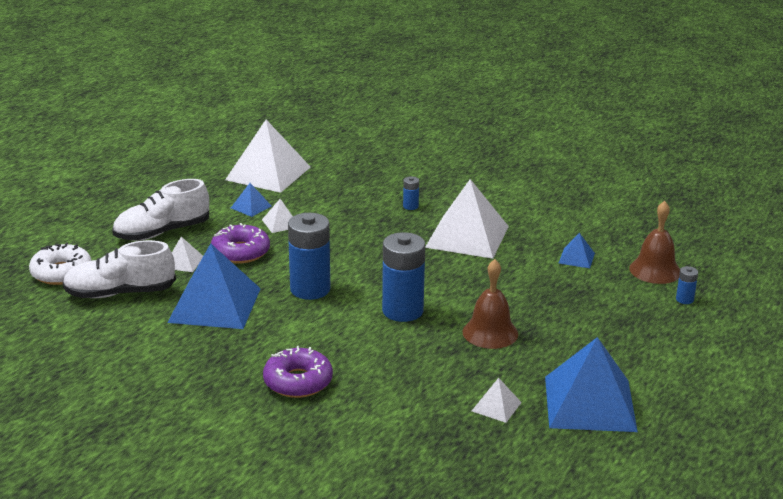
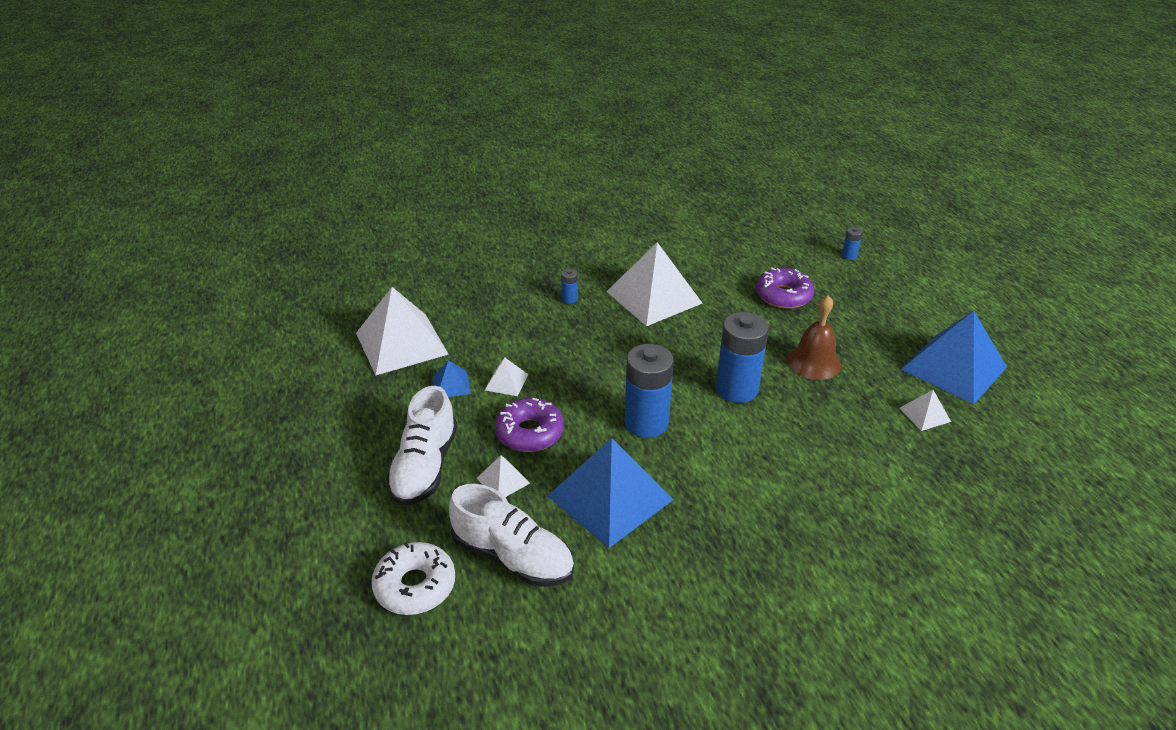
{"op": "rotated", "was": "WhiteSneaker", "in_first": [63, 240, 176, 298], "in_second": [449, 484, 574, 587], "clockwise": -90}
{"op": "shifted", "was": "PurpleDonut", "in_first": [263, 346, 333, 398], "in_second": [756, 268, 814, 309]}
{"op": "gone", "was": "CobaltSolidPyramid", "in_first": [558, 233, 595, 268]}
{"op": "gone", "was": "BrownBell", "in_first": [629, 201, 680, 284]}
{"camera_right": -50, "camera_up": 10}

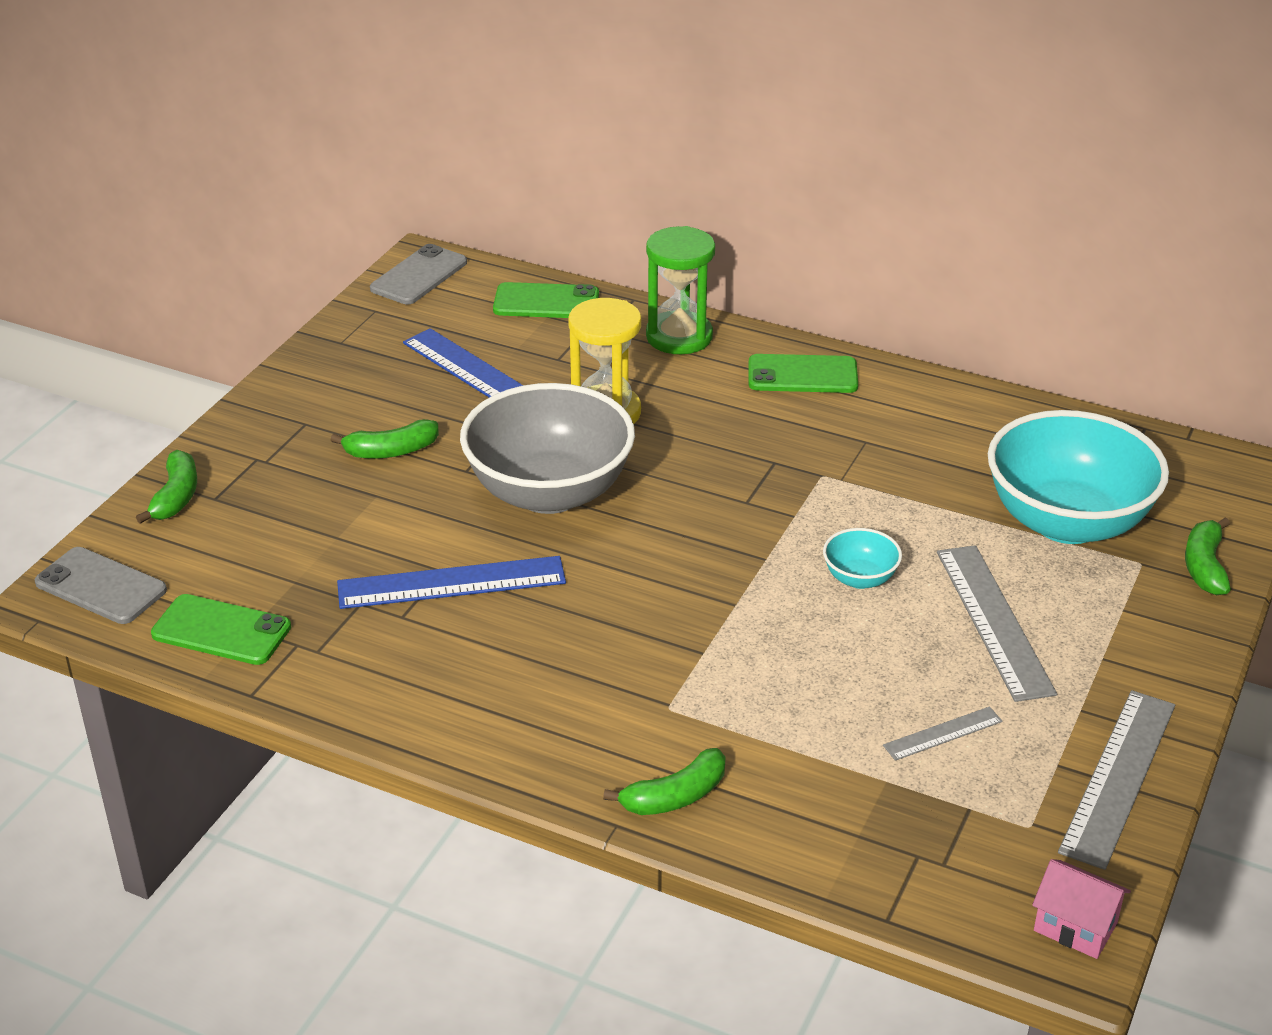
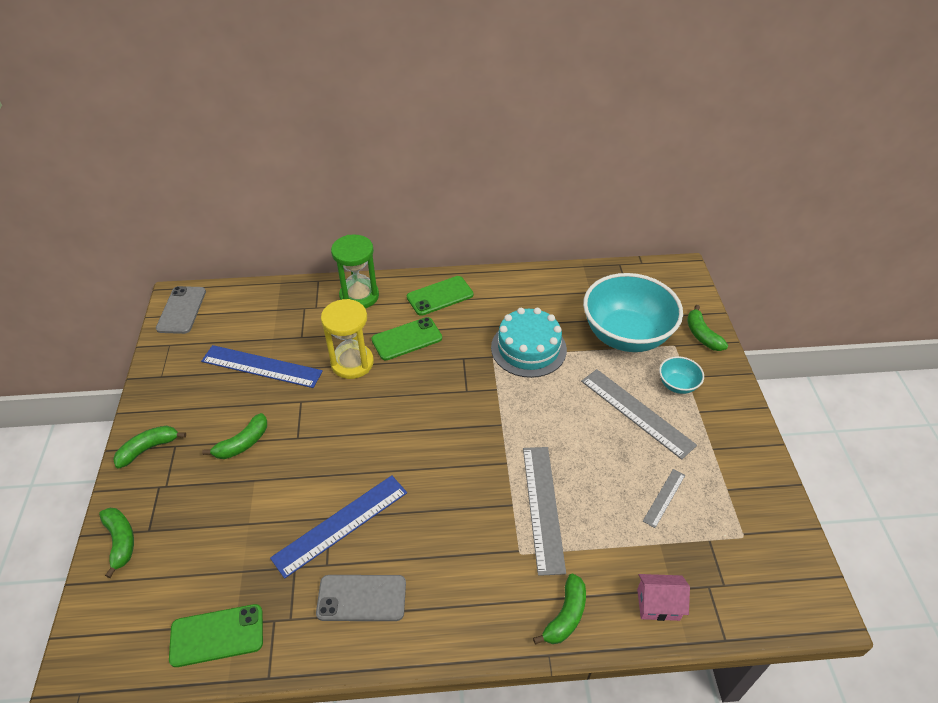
{"op": "new", "now": "LeafGreenToyBanana", "in_second": [113, 426, 186, 468]}
{"op": "shifted", "was": "AshGreySmartphone", "in_first": [35, 547, 167, 624], "in_second": [316, 575, 406, 621]}
{"op": "shifted", "was": "LeafGreenSmartphone", "in_first": [493, 282, 599, 318], "in_second": [371, 317, 442, 360]}
{"op": "new", "now": "AquaCake", "in_second": [491, 308, 567, 378]}
{"op": "shifted", "was": "AshGreyStraightedge", "in_first": [1058, 690, 1175, 870], "in_second": [523, 447, 566, 576]}
{"op": "shifted", "was": "RosyCottage", "in_first": [1032, 859, 1131, 959], "in_second": [637, 574, 690, 621]}
{"op": "shifted", "was": "AquaBowl", "in_first": [823, 528, 902, 589], "in_second": [659, 356, 704, 394]}
{"op": "gone", "was": "AshGreyBowl", "in_first": [460, 383, 635, 514]}
{"camera_right": -30, "camera_up": 10}

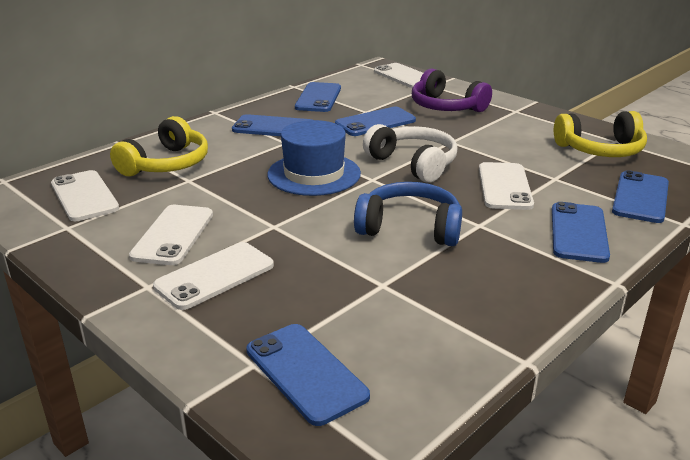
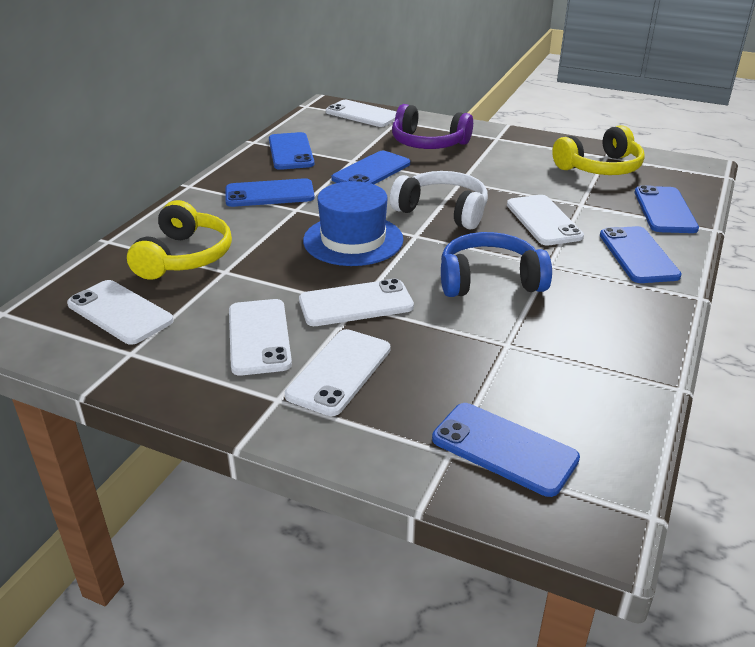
{"op": "new", "now": "WhiteSmartphone", "in_second": [299, 279, 414, 326]}
{"camera_right": -20, "camera_up": 5}

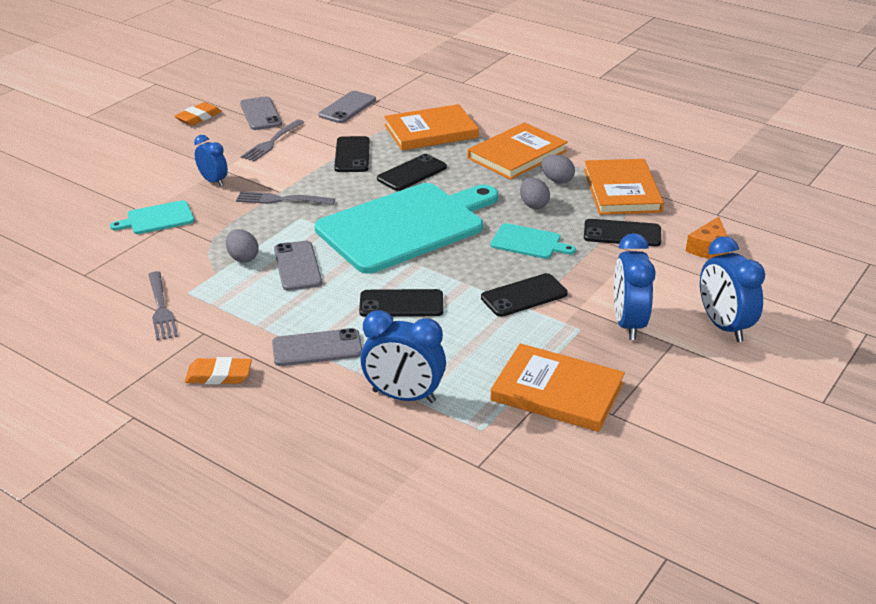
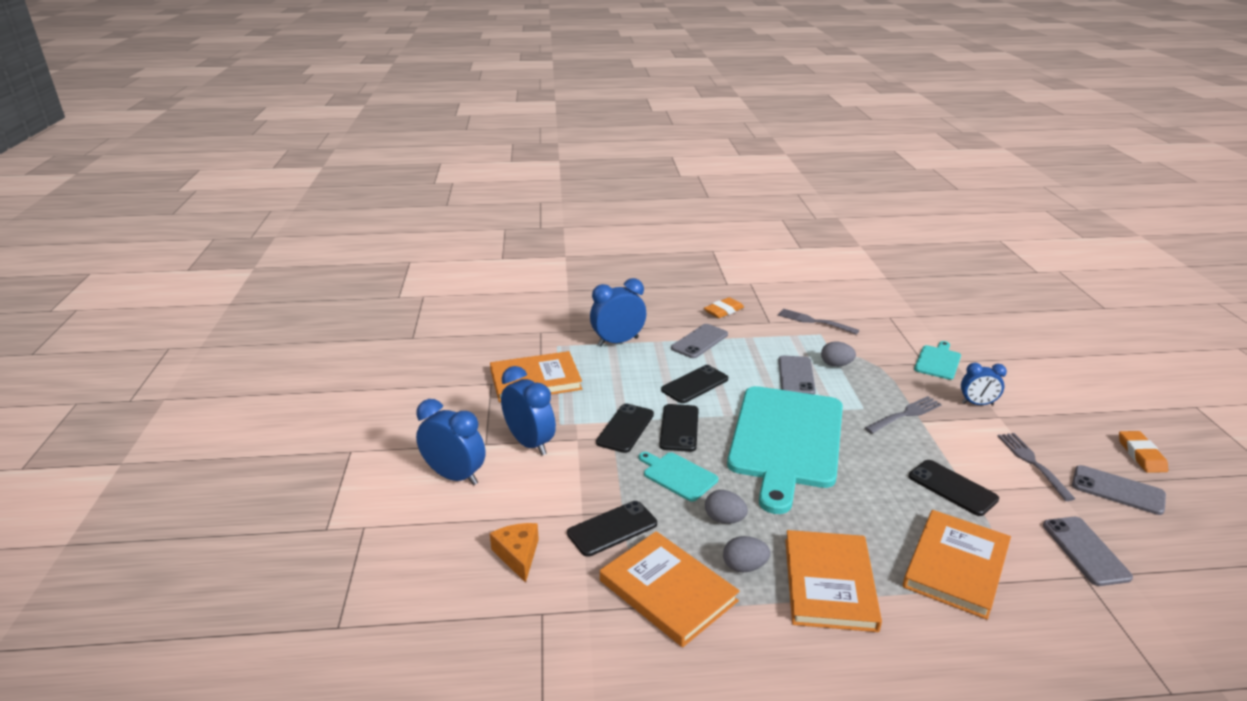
{"op": "rotated", "was": "AquaBreadBoard", "in_first": [490, 223, 576, 259], "in_second": [639, 452, 718, 502], "clockwise": 60}
{"op": "shifted", "was": "BlackSmartphone", "in_first": [377, 154, 447, 191], "in_second": [659, 404, 699, 452]}
{"op": "rotated", "was": "AshGreySmartphone", "in_first": [274, 241, 322, 291], "in_second": [778, 356, 816, 394], "clockwise": 60}
{"camera_right": 140, "camera_up": -5}

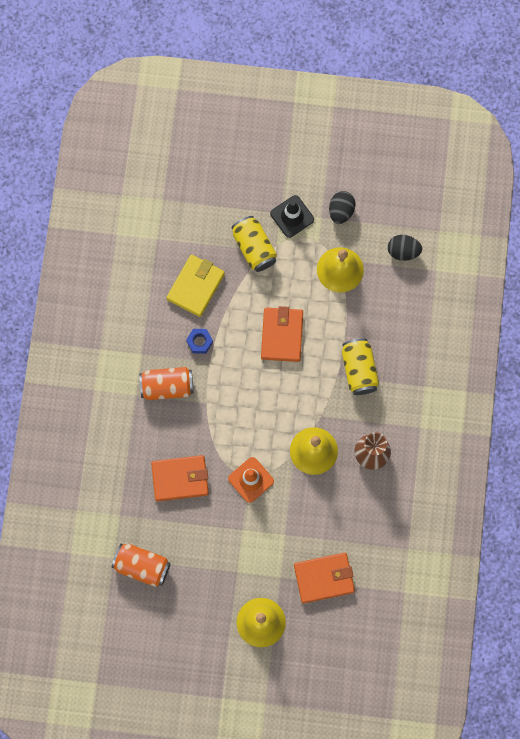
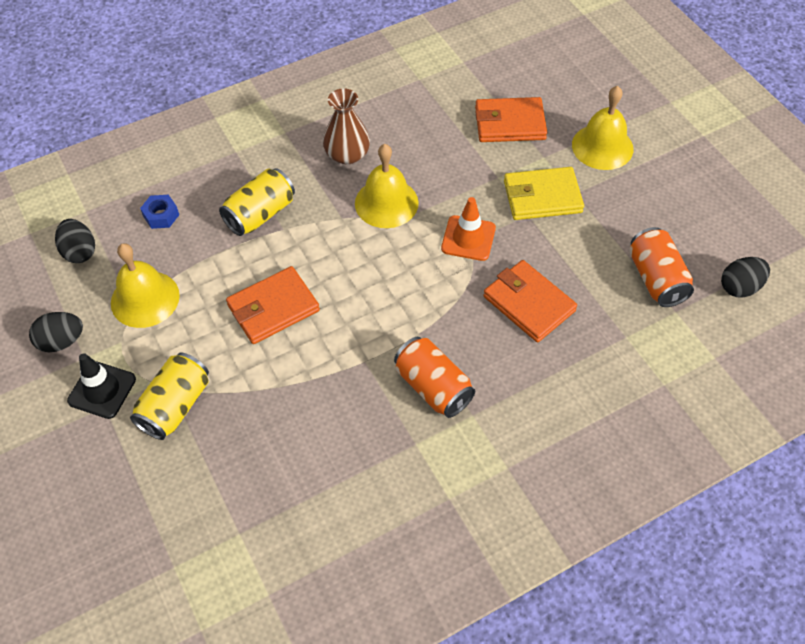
{"op": "shifted", "was": "CobaltHexagonNut", "in_first": [186, 329, 213, 354], "in_second": [140, 195, 179, 229]}
{"op": "rotated", "was": "OrangeColouredCardWallet", "in_first": [294, 553, 355, 603], "in_second": [475, 97, 547, 142], "clockwise": -45}
{"op": "shifted", "was": "YellowCardWallet", "in_first": [166, 255, 225, 317], "in_second": [504, 167, 584, 220]}
{"op": "new", "now": "BlackToyEgg", "in_second": [721, 257, 770, 297]}
{"camera_right": -125, "camera_up": -20}

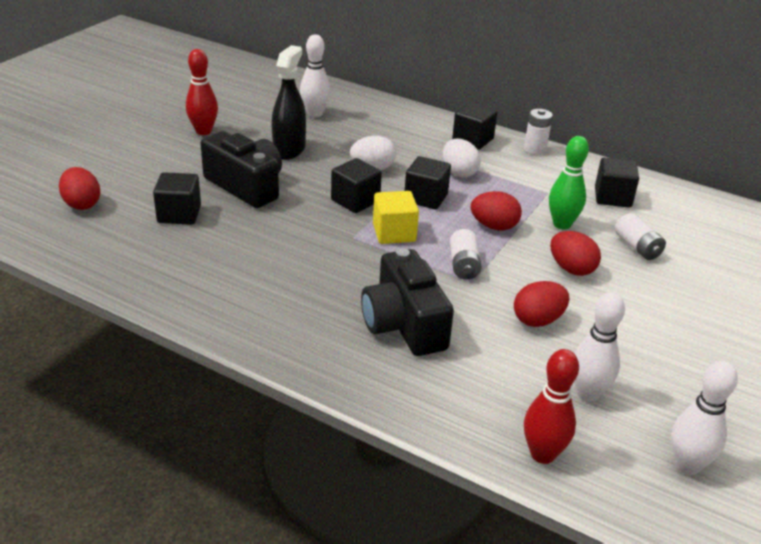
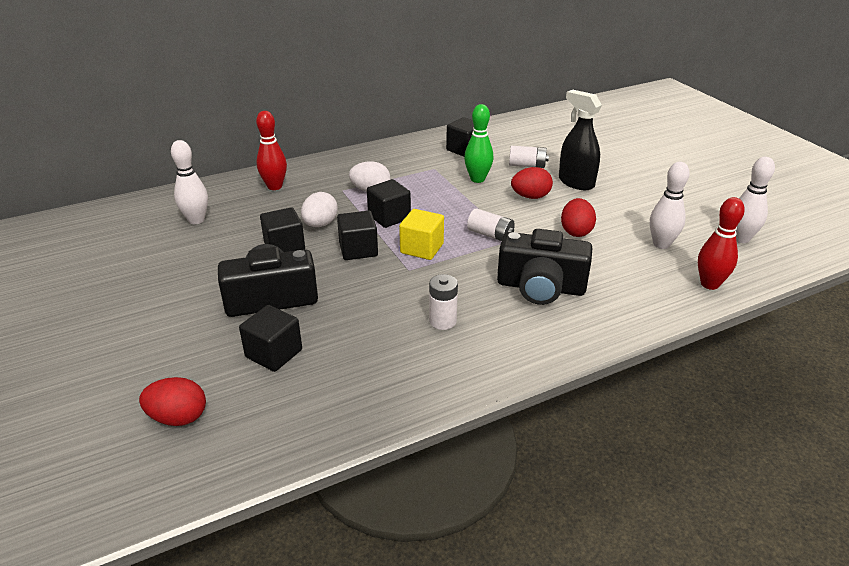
{"op": "shifted", "was": "RedBowlingPin", "in_first": [186, 49, 218, 135], "in_second": [256, 111, 287, 190]}
{"op": "shifted", "was": "BlackCube", "in_first": [452, 102, 497, 150], "in_second": [260, 207, 305, 252]}
{"op": "shifted", "was": "WhitePowerCell", "in_first": [524, 109, 553, 155], "in_second": [429, 274, 458, 330]}
{"op": "shifted", "was": "BlackSprayer", "in_first": [272, 45, 306, 160], "in_second": [559, 90, 602, 190]}
{"op": "gone", "was": "RedToyEgg", "in_first": [471, 191, 522, 230]}
{"camera_right": -55, "camera_up": 0}

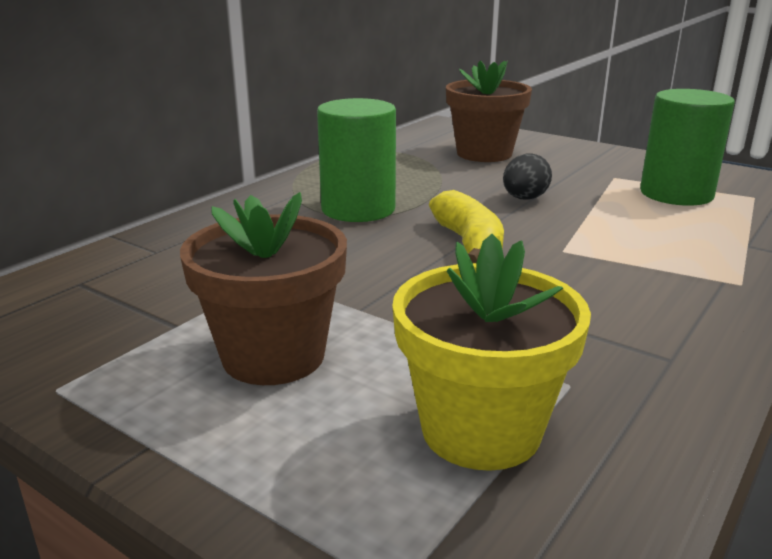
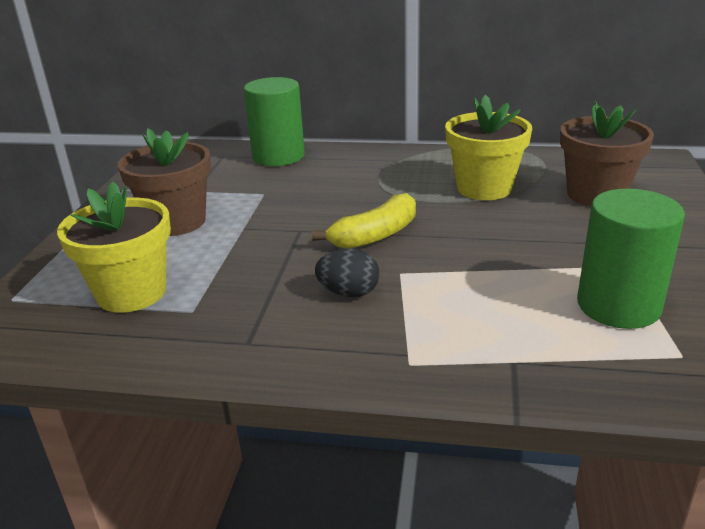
{"op": "shifted", "was": "LeafGreenSolidCylinder", "in_first": [317, 98, 396, 222], "in_second": [244, 77, 305, 166]}
{"op": "shifted", "was": "BlackToyEgg", "in_first": [503, 153, 552, 200], "in_second": [315, 248, 379, 297]}
{"op": "new", "now": "YellowPlantPot", "in_second": [445, 95, 532, 200]}
{"camera_right": 65, "camera_up": 5}

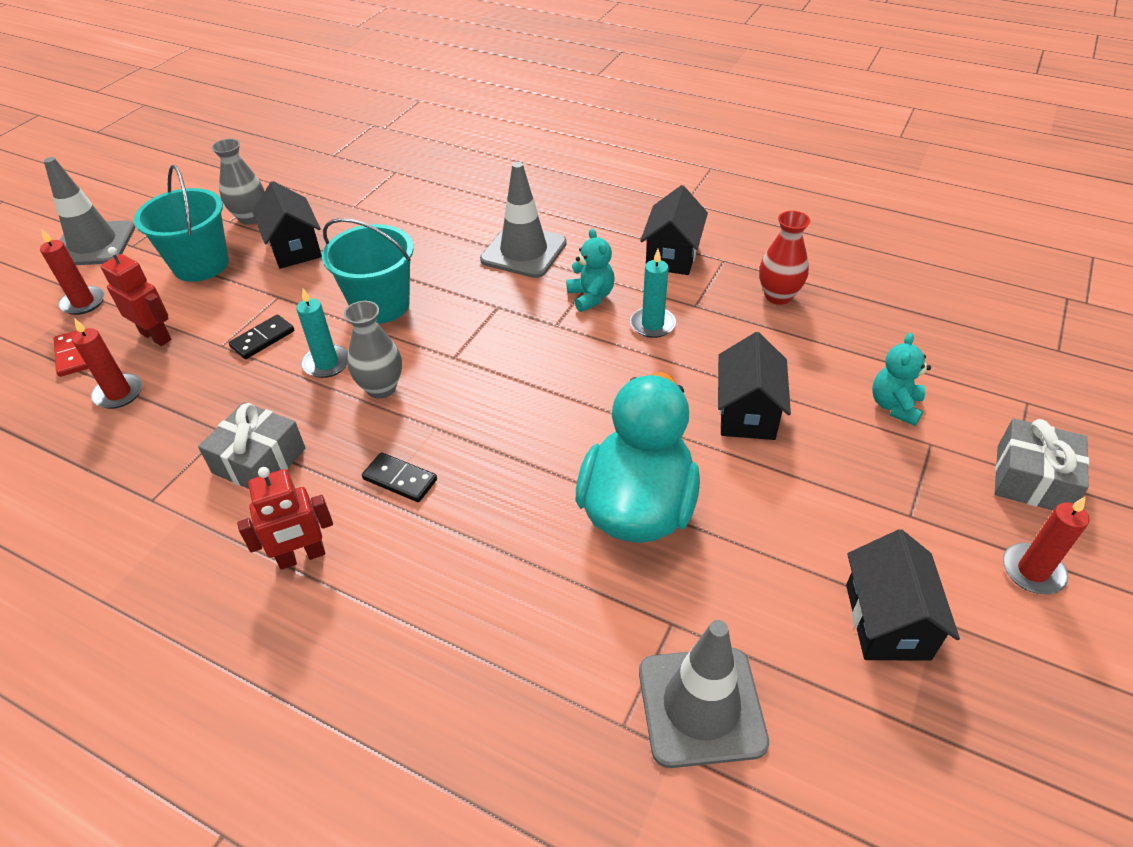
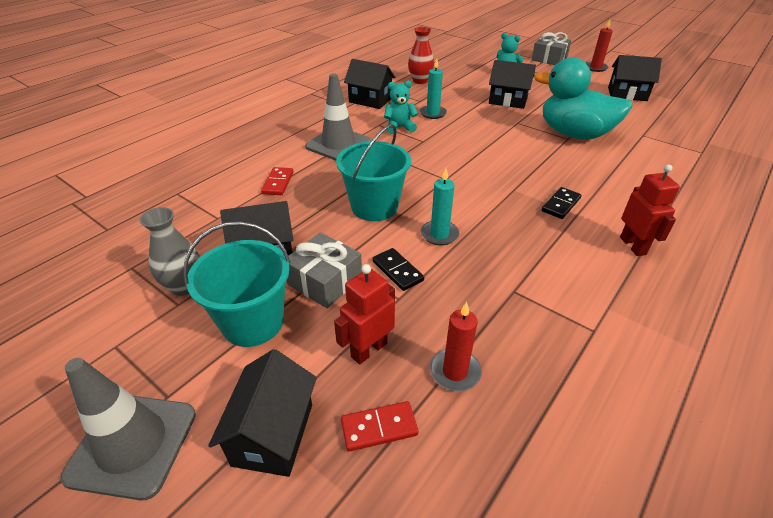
{"op": "swapped", "was": "RedWaxCandle", "now": "BlackCottage", "in_first": [40, 229, 105, 315], "in_second": [208, 349, 317, 477]}
{"op": "new", "now": "RedDomino", "in_second": [261, 167, 294, 195]}
{"op": "shifted", "was": "AshGreyPresent", "in_first": [198, 402, 305, 489], "in_second": [287, 232, 362, 308]}
{"op": "gone", "was": "AshGreyVase", "in_first": [344, 301, 402, 398]}
{"op": "gone", "was": "AshGreySafetyCone", "in_first": [639, 620, 769, 768]}
{"camera_right": -80, "camera_up": -5}

